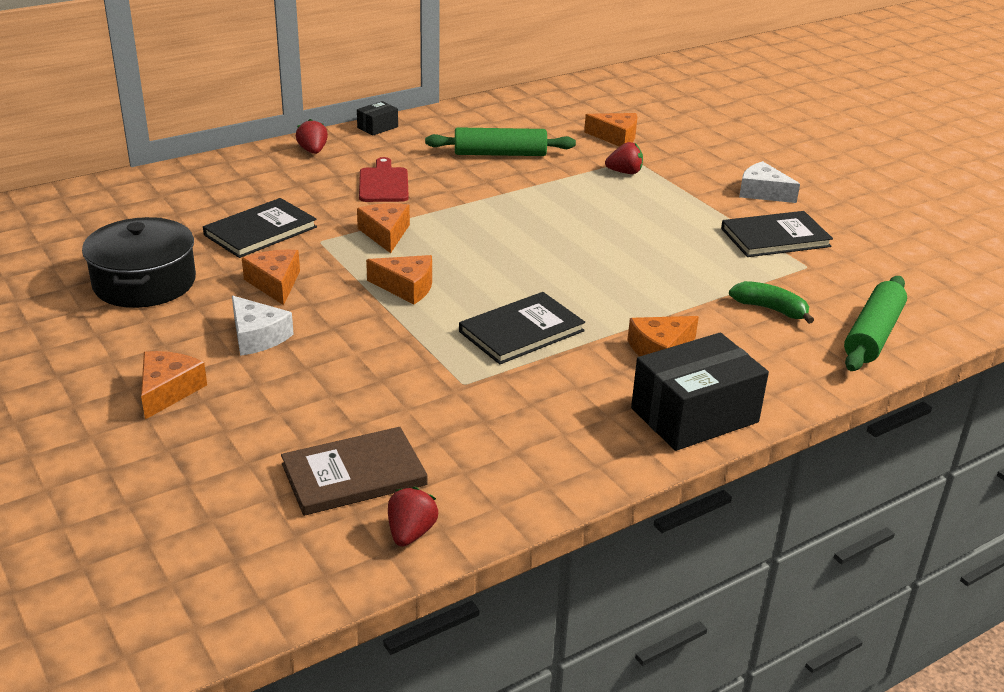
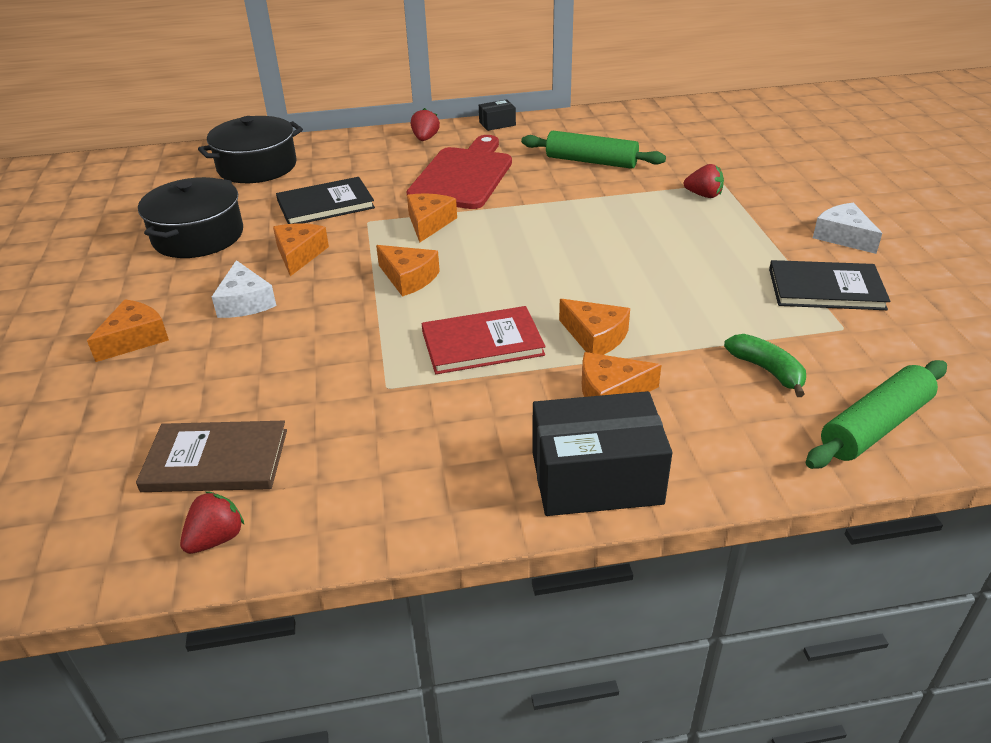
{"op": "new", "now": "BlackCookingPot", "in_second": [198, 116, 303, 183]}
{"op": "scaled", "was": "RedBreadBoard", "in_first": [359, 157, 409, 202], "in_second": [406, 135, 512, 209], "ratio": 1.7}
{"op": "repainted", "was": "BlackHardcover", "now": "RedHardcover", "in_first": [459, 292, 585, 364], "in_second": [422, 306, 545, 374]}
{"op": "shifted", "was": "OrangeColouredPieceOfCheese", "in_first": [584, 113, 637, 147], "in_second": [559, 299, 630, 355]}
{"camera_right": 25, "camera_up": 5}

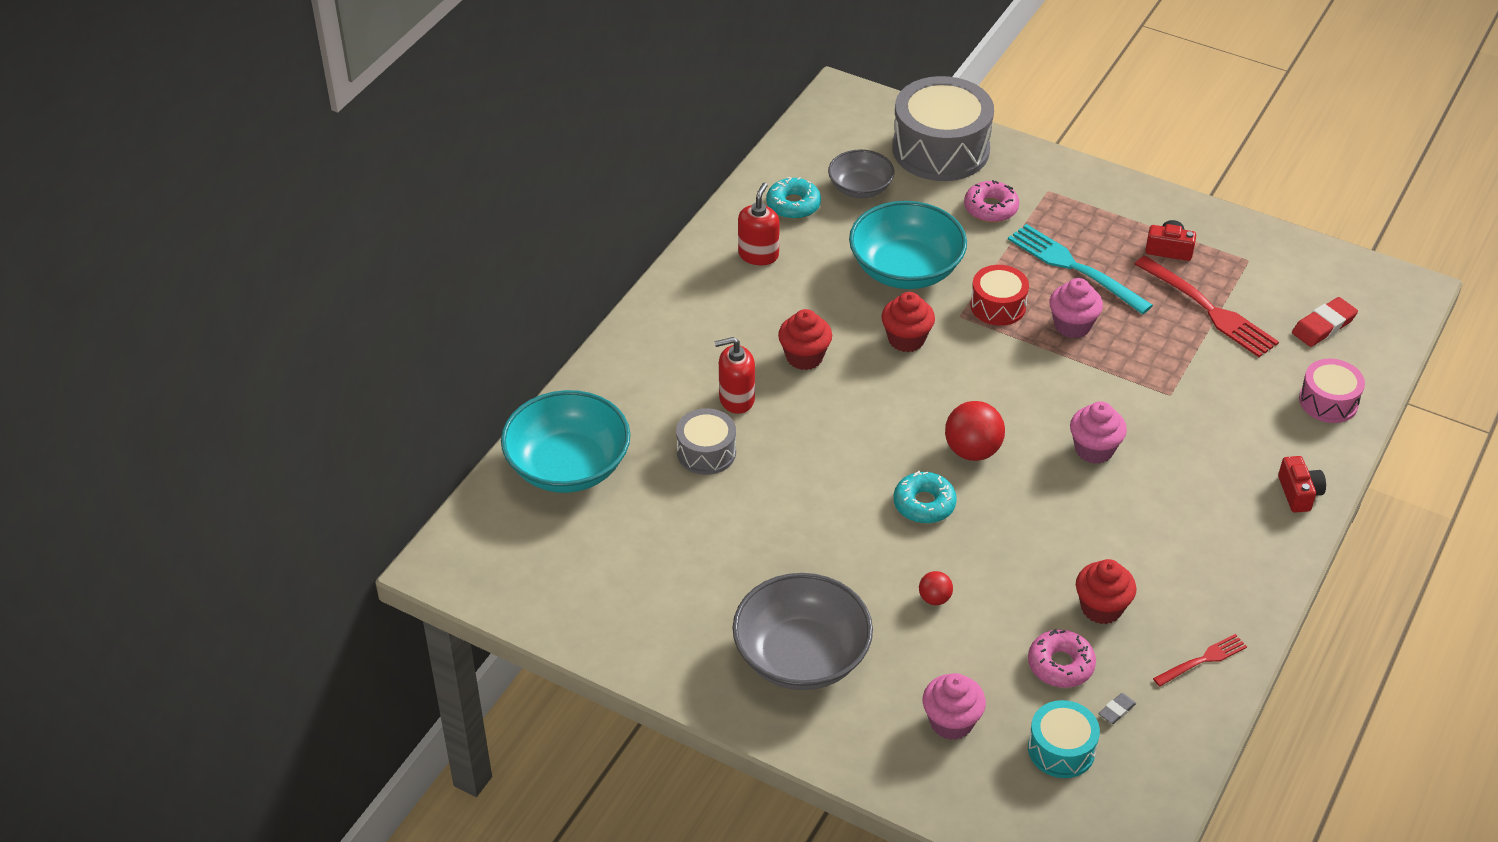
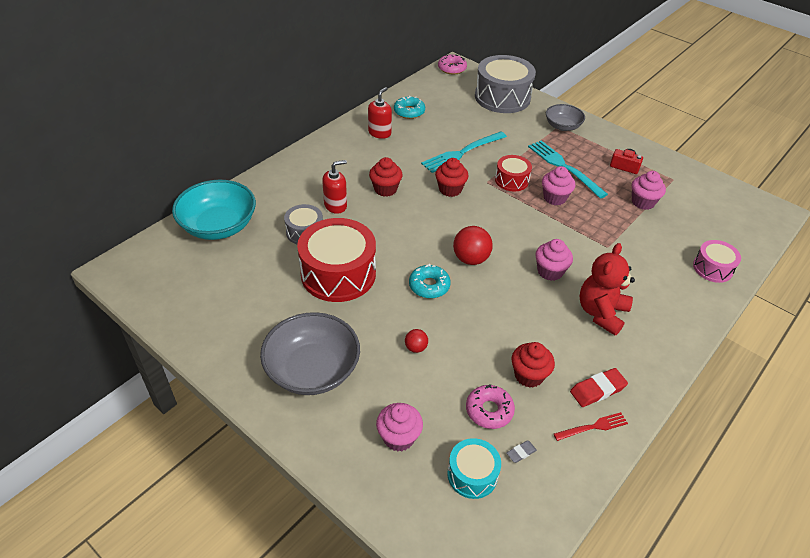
{"op": "new", "now": "RedSnareDrum", "in_second": [297, 218, 376, 302]}
{"op": "rotated", "was": "RedSoapDispenser", "in_first": [714, 337, 755, 414], "in_second": [322, 160, 347, 214], "clockwise": 150}
{"op": "swapped", "was": "AquaBowl", "now": "AquaTableFork", "in_first": [849, 201, 967, 289], "in_second": [421, 131, 507, 173]}
{"op": "shifted", "was": "RosyDonut", "in_first": [964, 180, 1019, 223], "in_second": [438, 54, 467, 74]}
{"op": "shifted", "was": "AshGreyBowl", "in_first": [828, 149, 894, 198], "in_second": [546, 104, 585, 131]}
{"op": "shifted", "was": "RedPencilEraser", "in_first": [1292, 297, 1358, 347], "in_second": [570, 368, 628, 407]}
{"op": "new", "now": "RedTeddy", "in_second": [580, 243, 635, 335]}
{"op": "swapped", "was": "RedTableFork", "now": "RosyFairyCake", "in_first": [1135, 256, 1279, 357], "in_second": [632, 171, 666, 210]}
{"op": "gone", "was": "RedPhotoCamera", "in_first": [1278, 456, 1326, 513]}
{"camera_right": 10, "camera_up": 0}

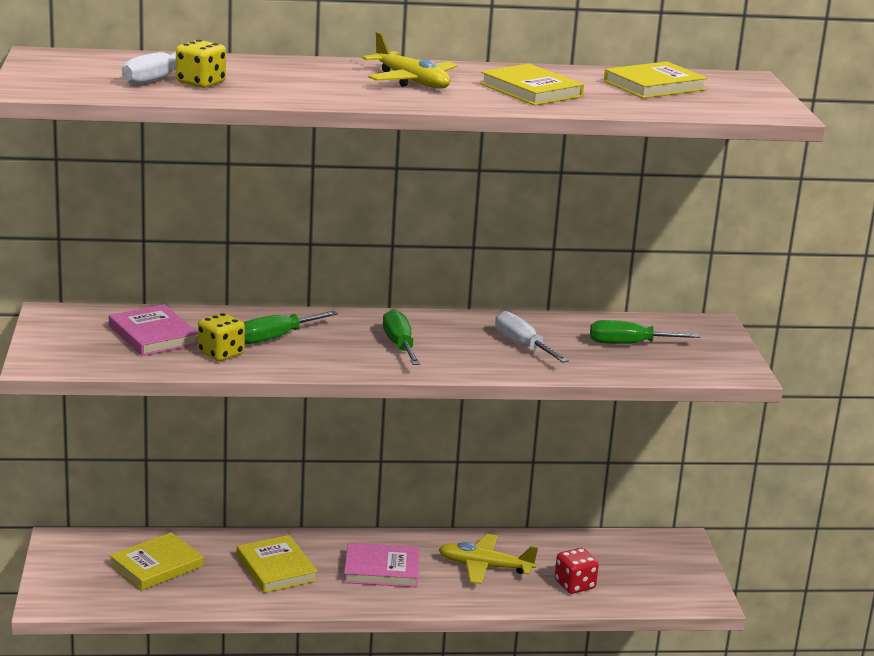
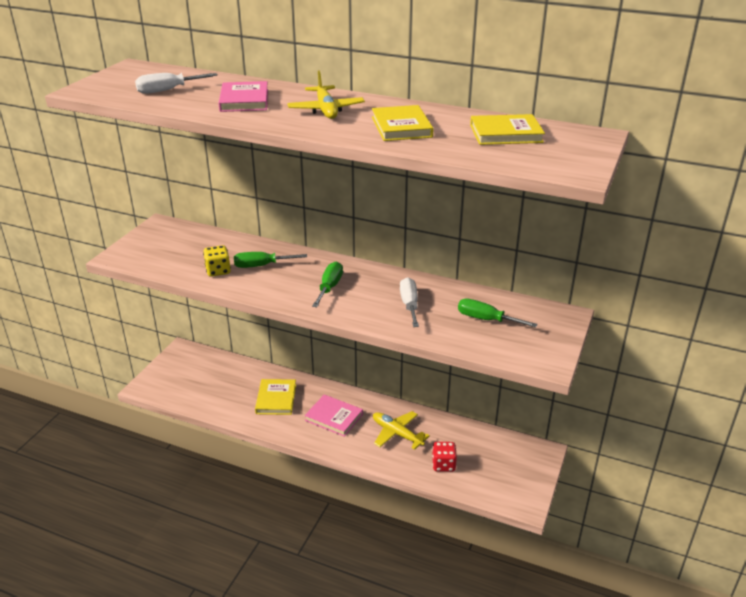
{"op": "shifted", "was": "RosyHardcover", "in_first": [109, 304, 198, 356], "in_second": [218, 81, 268, 112]}
{"op": "gone", "was": "YellowHardcover", "in_first": [110, 532, 204, 590]}
{"op": "gone", "was": "YellowDice", "in_first": [176, 40, 226, 88]}
{"camera_right": 30, "camera_up": 10}

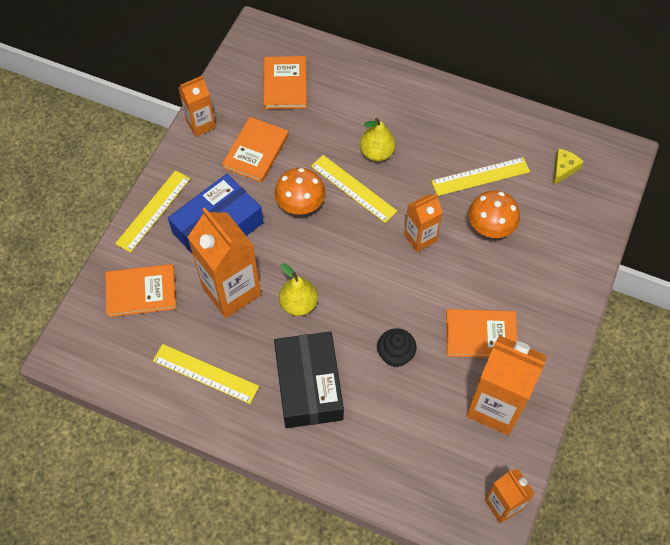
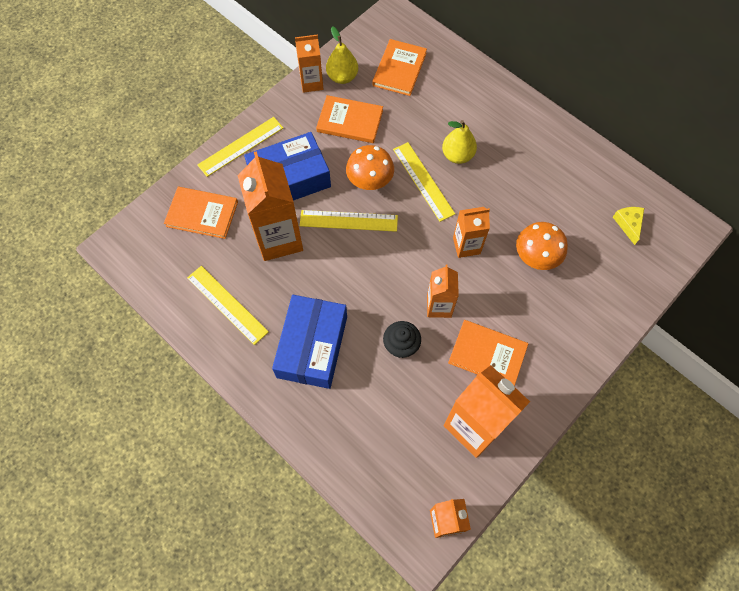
{"op": "repainted", "was": "BlackPackage", "now": "CobaltPackage", "in_first": [274, 331, 344, 428], "in_second": [272, 295, 347, 389]}
{"op": "shifted", "was": "YellowStraightedge", "in_first": [431, 157, 530, 196], "in_second": [300, 210, 398, 232]}
{"op": "rotated", "was": "OrangeColouredHardcover", "in_first": [222, 117, 289, 183], "in_second": [316, 95, 383, 143], "clockwise": 60}
{"op": "shifted", "was": "YellowPear", "in_first": [279, 263, 318, 316], "in_second": [326, 26, 358, 84]}
{"op": "new", "now": "OrangeColouredJuiceCarton", "in_second": [427, 265, 459, 318]}
{"op": "rotated", "was": "YellowPieceOfCheese", "in_first": [553, 148, 584, 185], "in_second": [613, 207, 644, 245], "clockwise": -60}
{"camera_right": 20, "camera_up": 5}

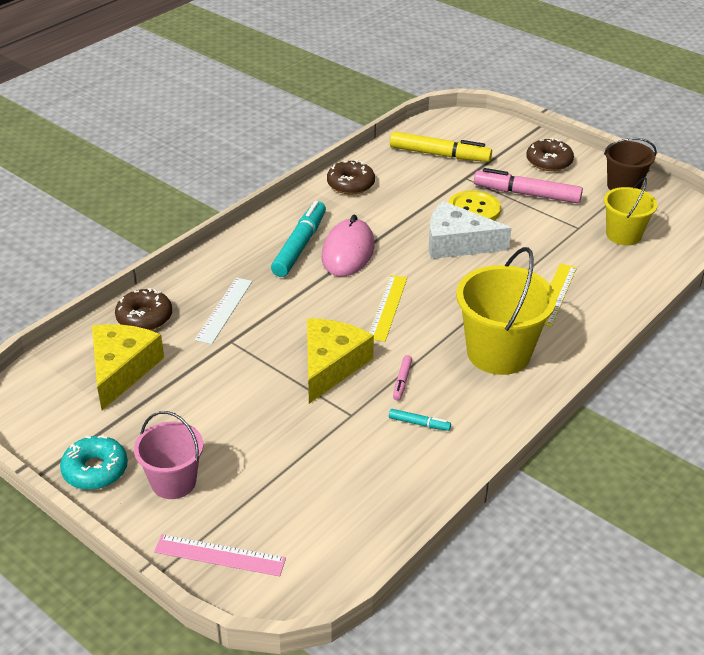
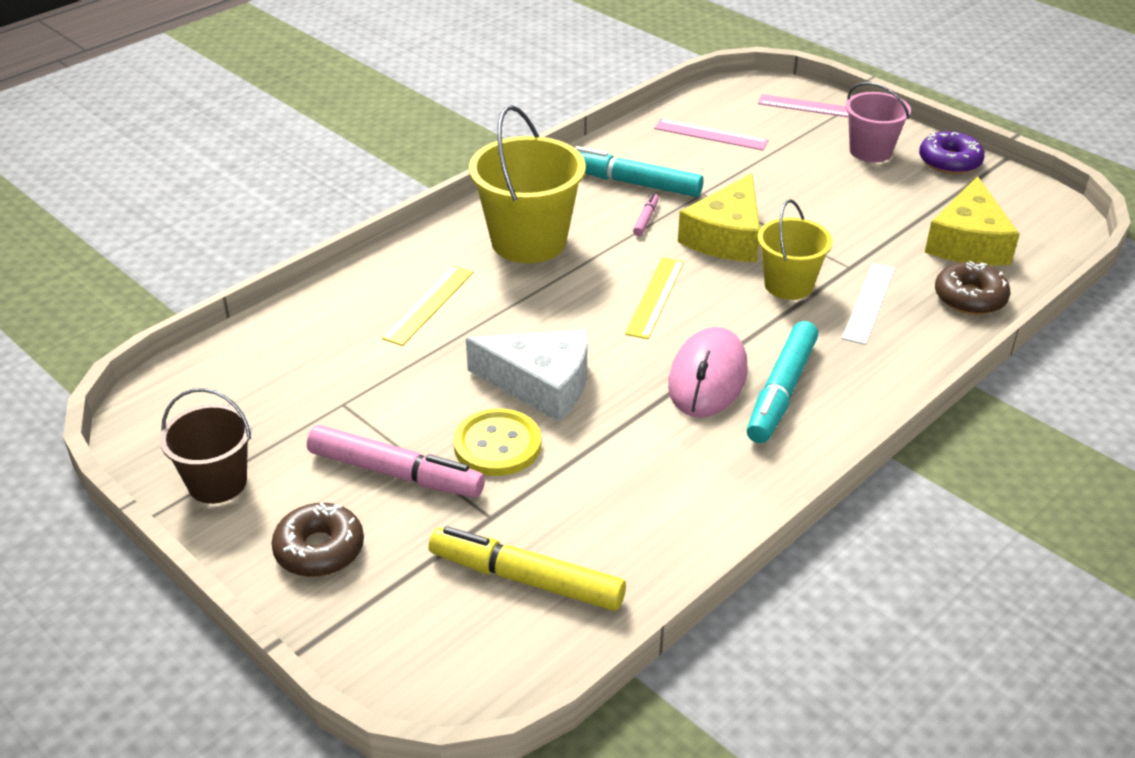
{"op": "scaled", "was": "AquaMarkerPen", "in_first": [389, 409, 451, 431], "in_second": [575, 146, 704, 197], "ratio": 2.2}
{"op": "new", "now": "RosyStraightedge", "in_second": [654, 119, 769, 150]}
{"op": "shifted", "was": "YellowBucket", "in_first": [604, 177, 658, 246], "in_second": [758, 199, 833, 300]}
{"op": "repainted", "was": "AquaDonut", "now": "PurpleDonut", "in_first": [60, 435, 128, 490], "in_second": [919, 131, 985, 174]}
{"op": "gone", "was": "BrownDonut", "in_first": [327, 160, 375, 195]}
{"camera_right": -175, "camera_up": 0}

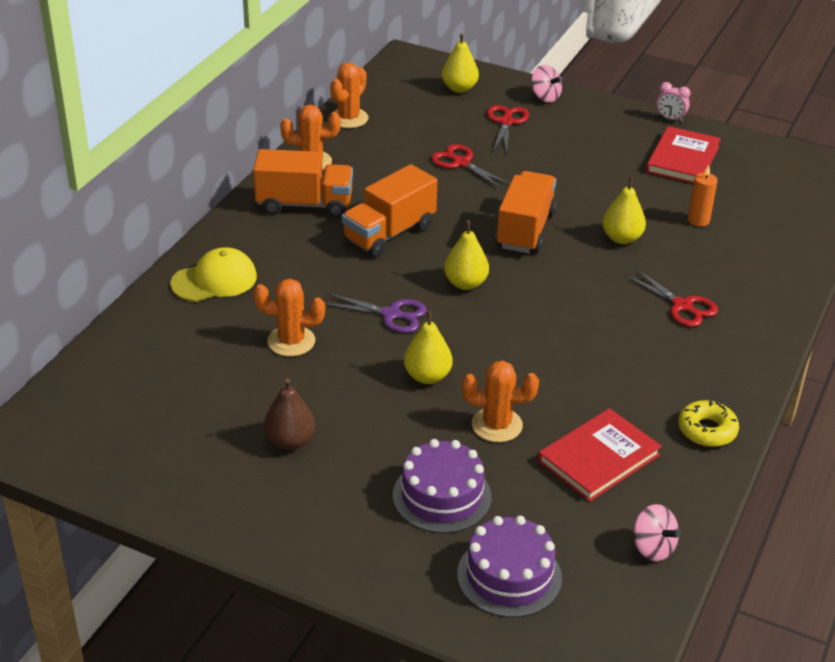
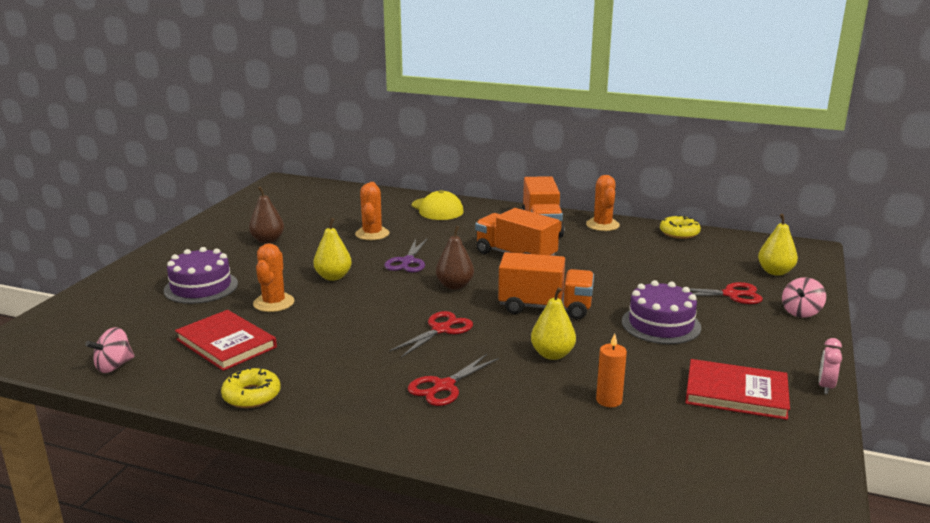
{"op": "shifted", "was": "RedScissors", "in_first": [431, 144, 510, 190], "in_second": [390, 311, 473, 357]}
{"op": "repainted", "was": "YellowPear", "now": "BrownPear", "in_first": [444, 220, 489, 290], "in_second": [436, 226, 474, 290]}
{"op": "shifted", "was": "PurpleCake", "in_first": [457, 516, 562, 618], "in_second": [622, 280, 701, 344]}
{"op": "swapped", "was": "OrangeColouredPricklyPlant", "now": "YellowDonut", "in_first": [330, 63, 369, 128], "in_second": [660, 215, 701, 239]}
{"camera_right": 85, "camera_up": -15}

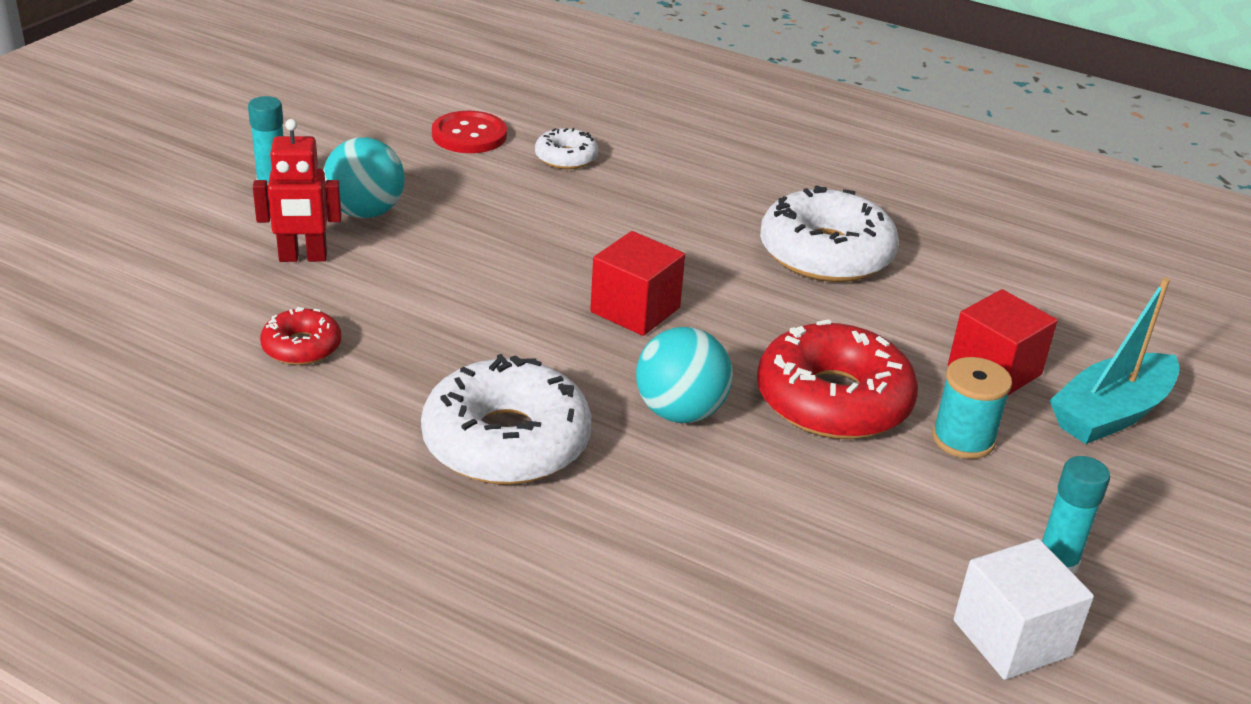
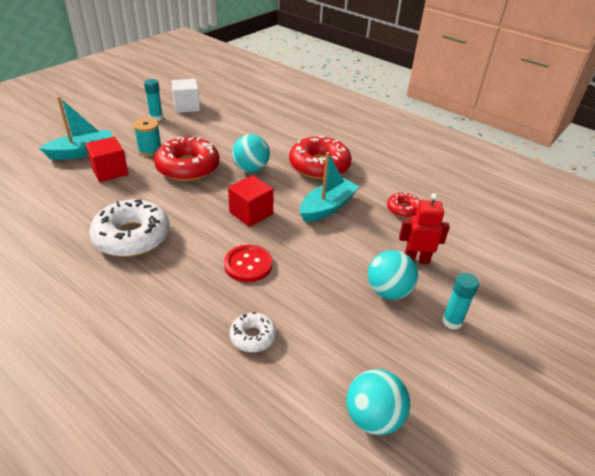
{"op": "shifted", "was": "RedButton", "in_first": [432, 111, 507, 153], "in_second": [224, 245, 272, 282]}
{"op": "repainted", "was": "WhiteDonut", "now": "RedDonut", "in_first": [421, 354, 591, 485], "in_second": [289, 136, 352, 179]}
{"op": "new", "now": "AquaSailboat", "in_second": [300, 152, 359, 222]}
{"op": "new", "now": "AquaBall", "in_second": [346, 369, 410, 435]}
{"camera_right": -170, "camera_up": 5}

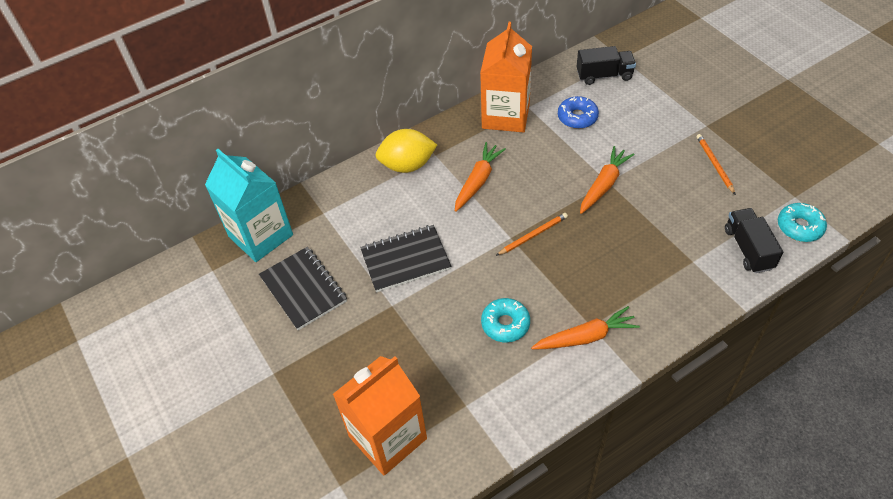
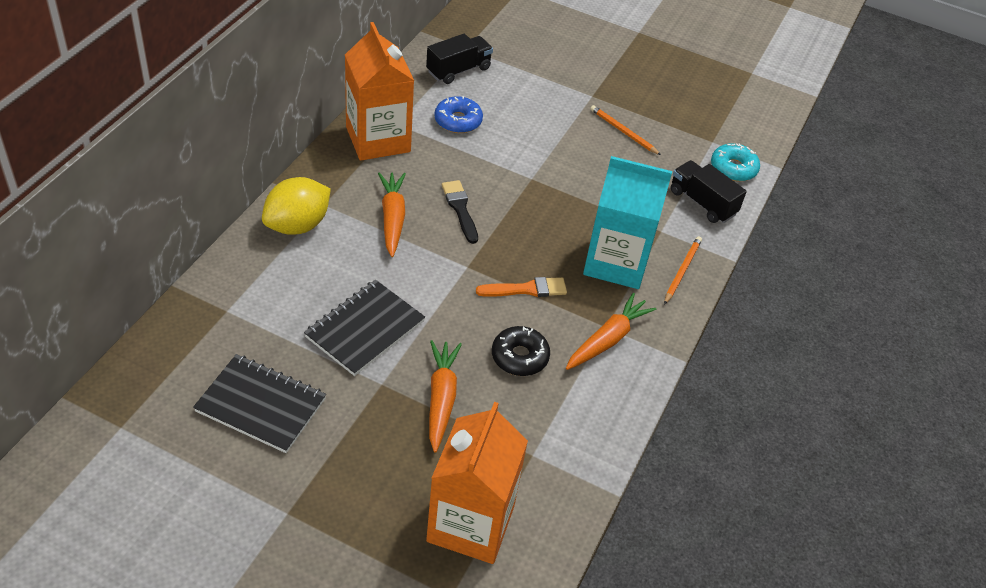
{"op": "shifted", "was": "OrangeColouredToyCarrot", "in_first": [580, 146, 635, 214], "in_second": [429, 340, 462, 453]}
{"op": "new", "now": "BlackPaintbrush", "in_second": [442, 180, 478, 244]}
{"op": "new", "now": "OrangeColouredPaintbrush", "in_second": [476, 277, 567, 297]}
{"op": "repainted", "was": "AquaDonut", "now": "BlackDonut", "in_first": [481, 298, 530, 342], "in_second": [492, 326, 550, 376]}
{"op": "shifted", "was": "AquaJuiceCarton", "in_first": [205, 149, 293, 262], "in_second": [583, 156, 672, 289]}
{"op": "shifted", "was": "OrangeColouredPencil", "in_first": [496, 213, 568, 256], "in_second": [664, 236, 702, 305]}
{"camera_right": -40, "camera_up": -5}

